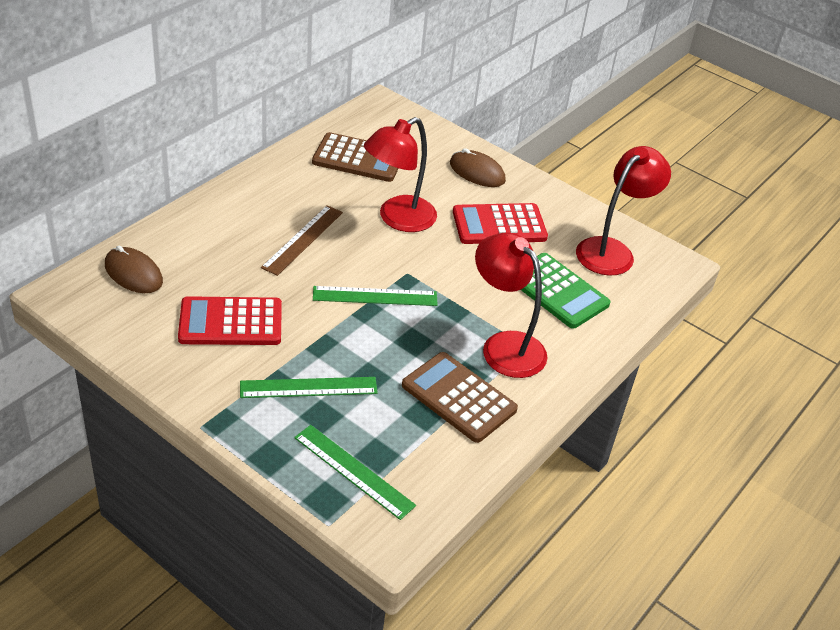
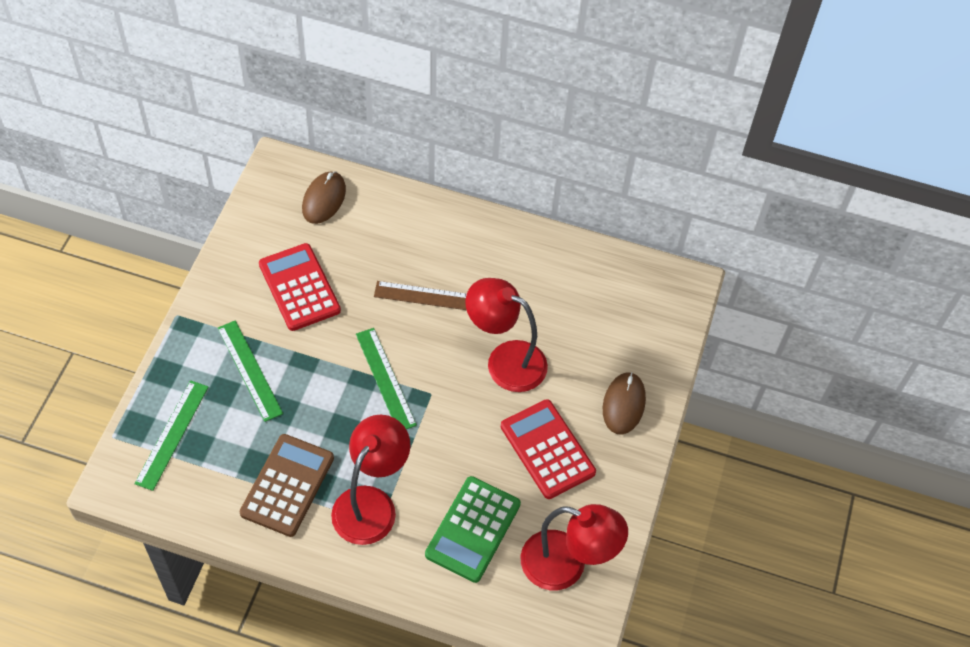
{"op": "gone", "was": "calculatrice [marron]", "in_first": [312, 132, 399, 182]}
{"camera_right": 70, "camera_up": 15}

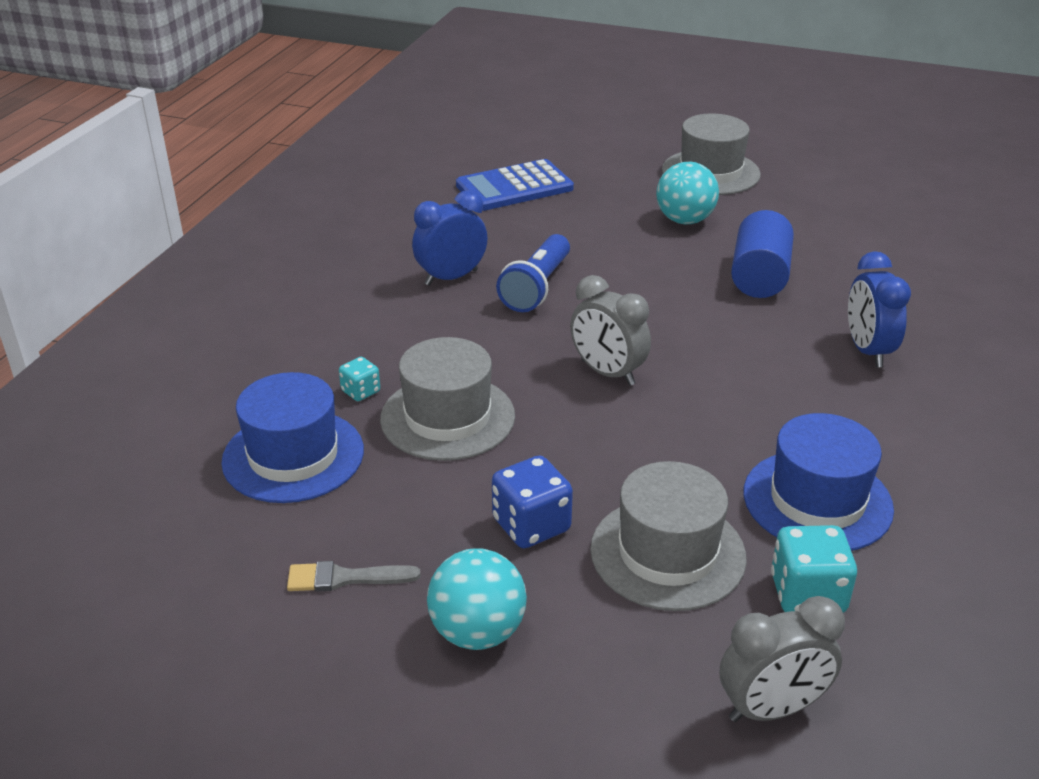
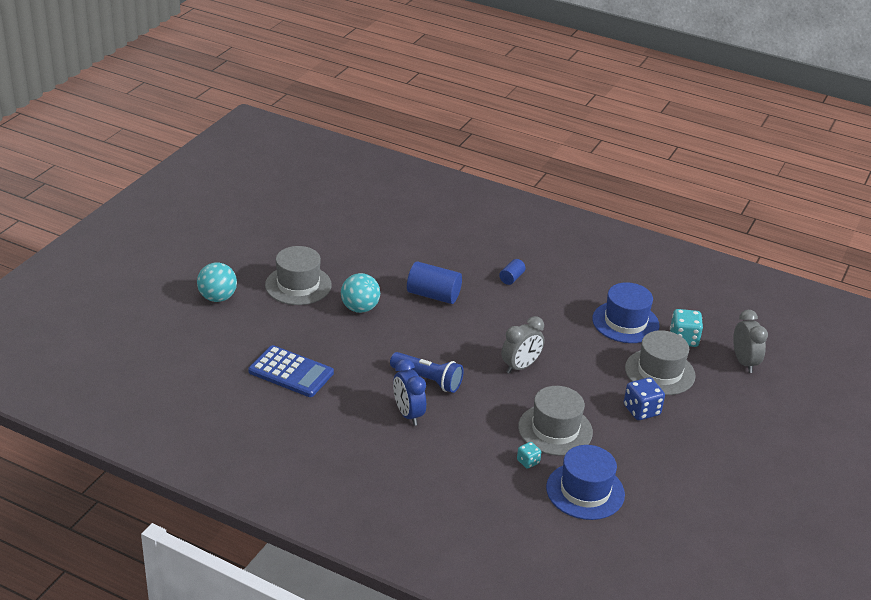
{"op": "gone", "was": "pinceau [gris]", "in_first": [287, 561, 420, 592]}
{"op": "shifted", "was": "balle [turquoise]", "in_first": [427, 548, 527, 650], "in_second": [197, 263, 237, 302]}
{"op": "swapped", "was": "réveil [bleu]", "now": "cylindre [bleu]", "in_first": [848, 251, 911, 367], "in_second": [499, 259, 526, 285]}
{"op": "rotated", "was": "calculatrice [bleu]", "in_first": [456, 159, 574, 211], "in_second": [248, 345, 334, 397], "clockwise": -45}
{"camera_right": -85, "camera_up": 0}

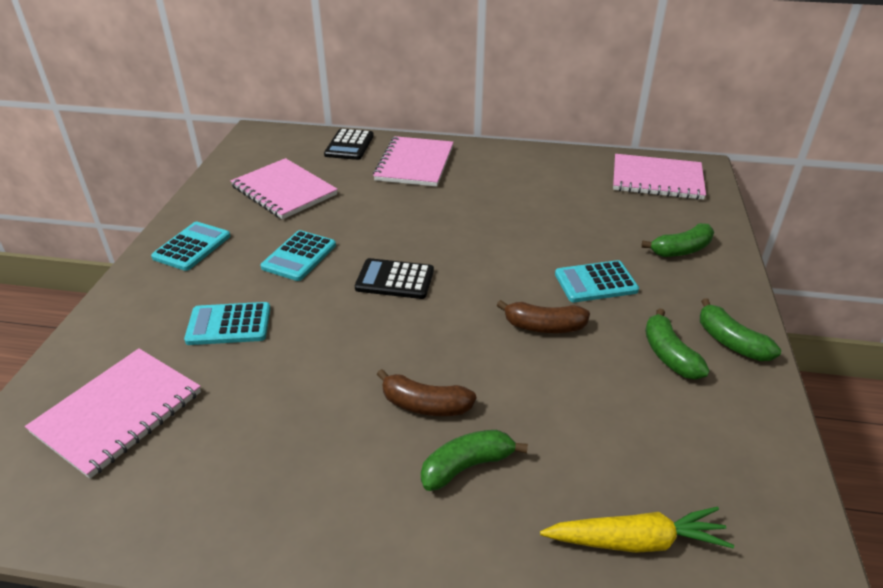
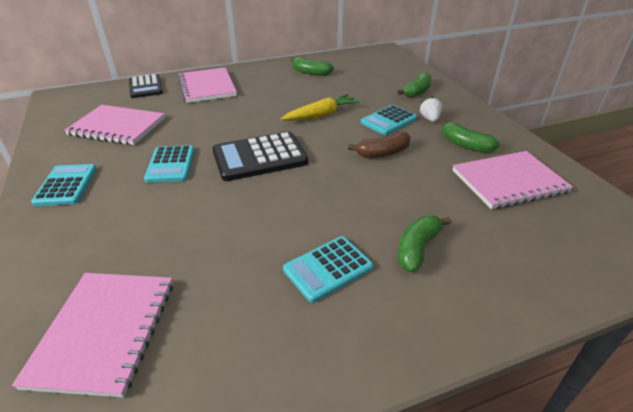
{"op": "gone", "was": "banane [marron]", "in_first": [377, 369, 476, 416]}
{"op": "new", "now": "fraise [blanc]", "in_second": [419, 96, 442, 122]}
{"op": "shifted", "was": "calculatrice [turquoise]", "in_first": [184, 302, 270, 345], "in_second": [283, 236, 373, 303]}
{"op": "shifted", "was": "carotte [jaune]", "in_first": [540, 506, 734, 553], "in_second": [281, 94, 360, 121]}
{"op": "shifted", "was": "carnet [rose]", "in_first": [613, 154, 706, 200], "in_second": [453, 151, 573, 209]}
{"op": "shifted", "was": "banane [vert]", "in_first": [700, 298, 781, 361], "in_second": [291, 57, 334, 76]}
{"op": "scaled", "was": "calculatrice [noir]", "in_first": [355, 258, 434, 299], "in_second": [212, 131, 308, 181], "ratio": 1.51}
{"camera_right": -30, "camera_up": 0}

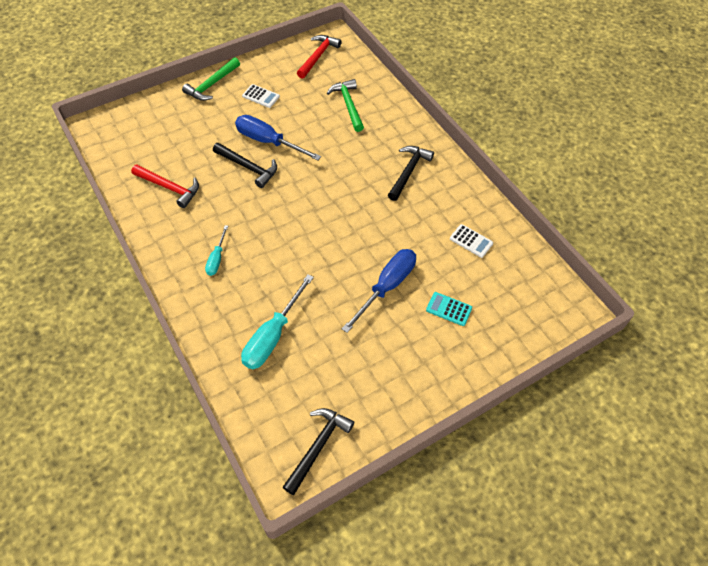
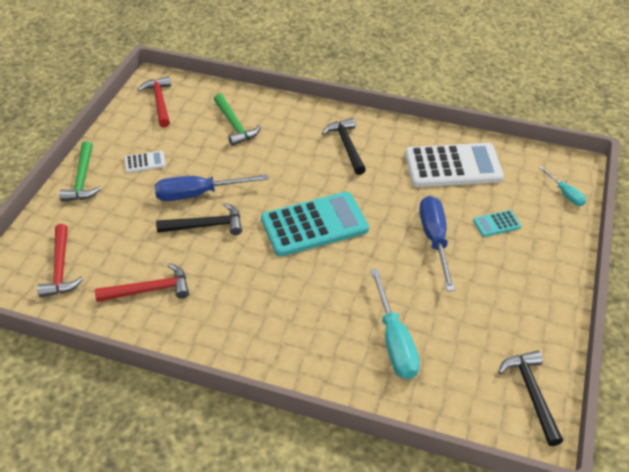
{"op": "new", "now": "marteau [rouge]", "in_second": [37, 224, 83, 297]}
{"op": "new", "now": "calculatrice [turquoise]", "in_second": [261, 192, 369, 257]}
{"op": "shifted", "was": "tournevis [turquoise]", "in_first": [205, 225, 228, 276], "in_second": [539, 166, 586, 206]}
{"op": "rotated", "was": "marteau [vert]", "in_first": [327, 79, 364, 132], "in_second": [214, 93, 261, 146], "clockwise": -150}
{"op": "scaled", "was": "calculatrice [blanc]", "in_first": [450, 224, 493, 258], "in_second": [405, 143, 504, 187], "ratio": 2.3}
{"camera_right": -40, "camera_up": -10}

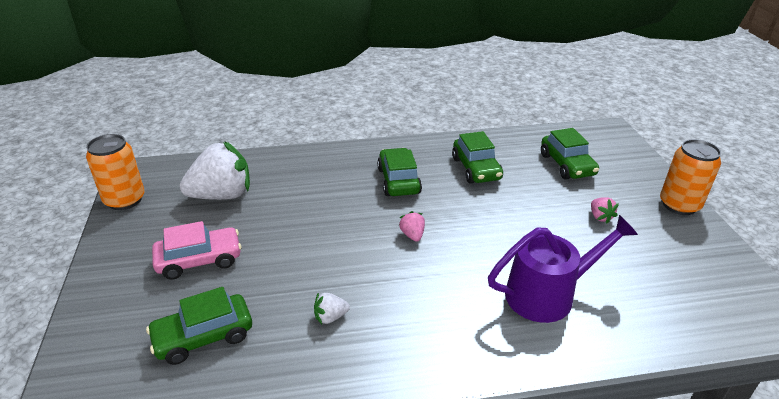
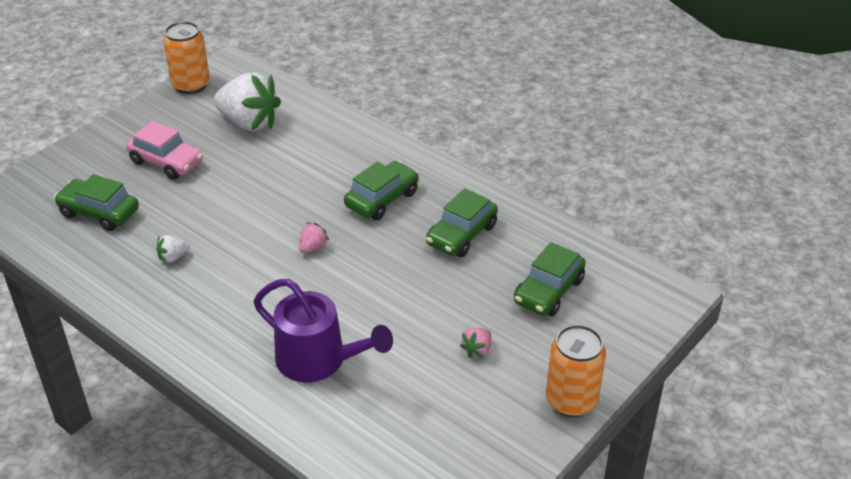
{"op": "rotated", "was": "fraise [blanc]", "in_first": [314, 292, 350, 324], "in_second": [157, 235, 190, 263], "clockwise": -60}
{"camera_right": 50, "camera_up": 5}

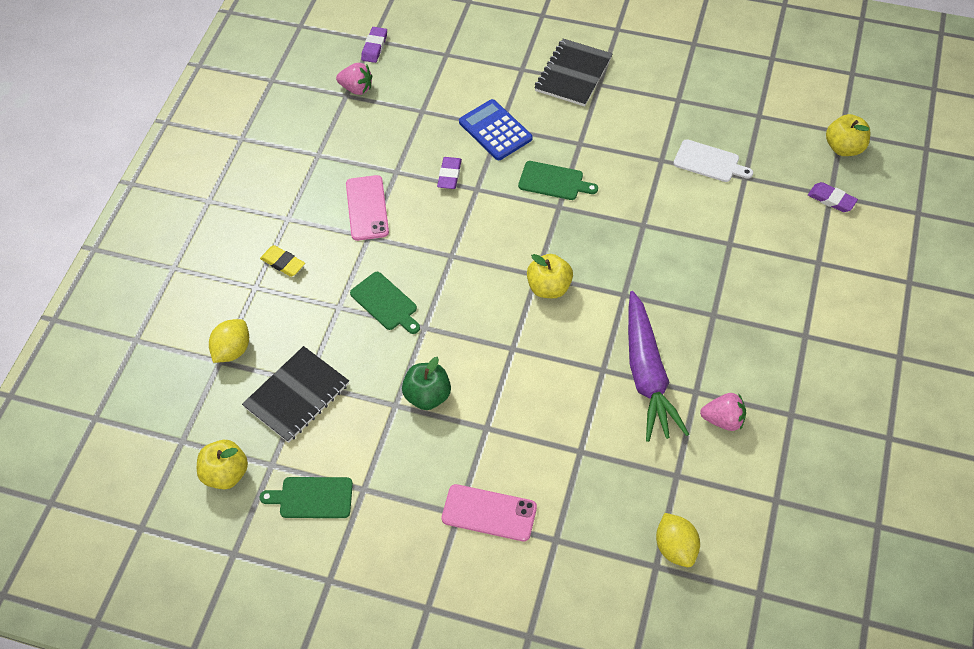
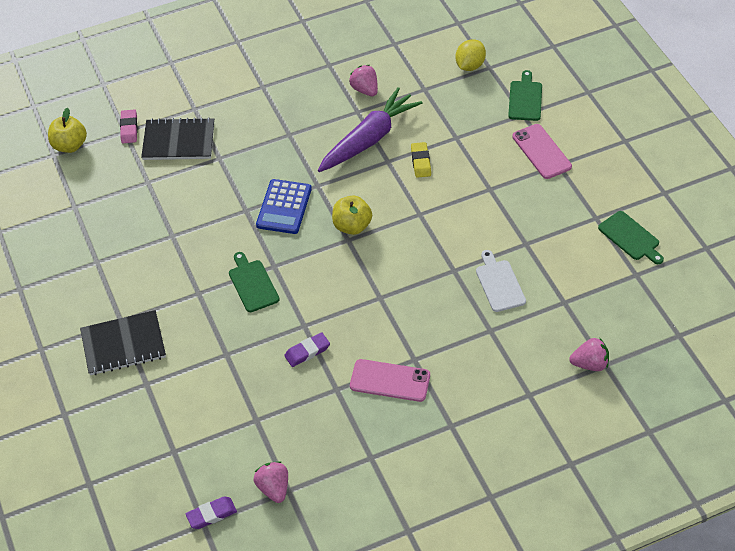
{"op": "gone", "was": "pomme [jaune]", "in_first": [197, 440, 248, 489]}
{"op": "gone", "was": "pomme [vert]", "in_first": [402, 357, 451, 410]}
{"op": "shifted", "was": "carnet [noir]", "in_first": [242, 346, 349, 443], "in_second": [141, 117, 214, 160]}
{"op": "shifted", "was": "gomme [jaune]", "in_first": [260, 245, 305, 277], "in_second": [411, 142, 431, 178]}
{"op": "shifted", "was": "planche à découper [vert]", "in_first": [350, 272, 420, 334], "in_second": [508, 70, 542, 121]}
{"op": "shifted", "was": "calculatrice [bleu]", "in_first": [459, 99, 533, 160], "in_second": [256, 179, 312, 234]}
{"op": "shifted", "was": "planche à découper [blanc]", "in_first": [673, 139, 753, 182], "in_second": [476, 250, 526, 312]}
{"op": "swapped", "was": "citron [jaune]", "now": "fraise [rose]", "in_first": [209, 319, 249, 363], "in_second": [569, 337, 609, 371]}
{"op": "repainted", "was": "gomme [violet]", "now": "gomme [rose]", "in_first": [808, 182, 858, 212], "in_second": [120, 109, 138, 143]}
{"op": "rotated", "was": "téléphone [rose]", "in_first": [346, 175, 389, 241], "in_second": [350, 359, 430, 402], "clockwise": 60}
{"camera_right": -130, "camera_up": -5}

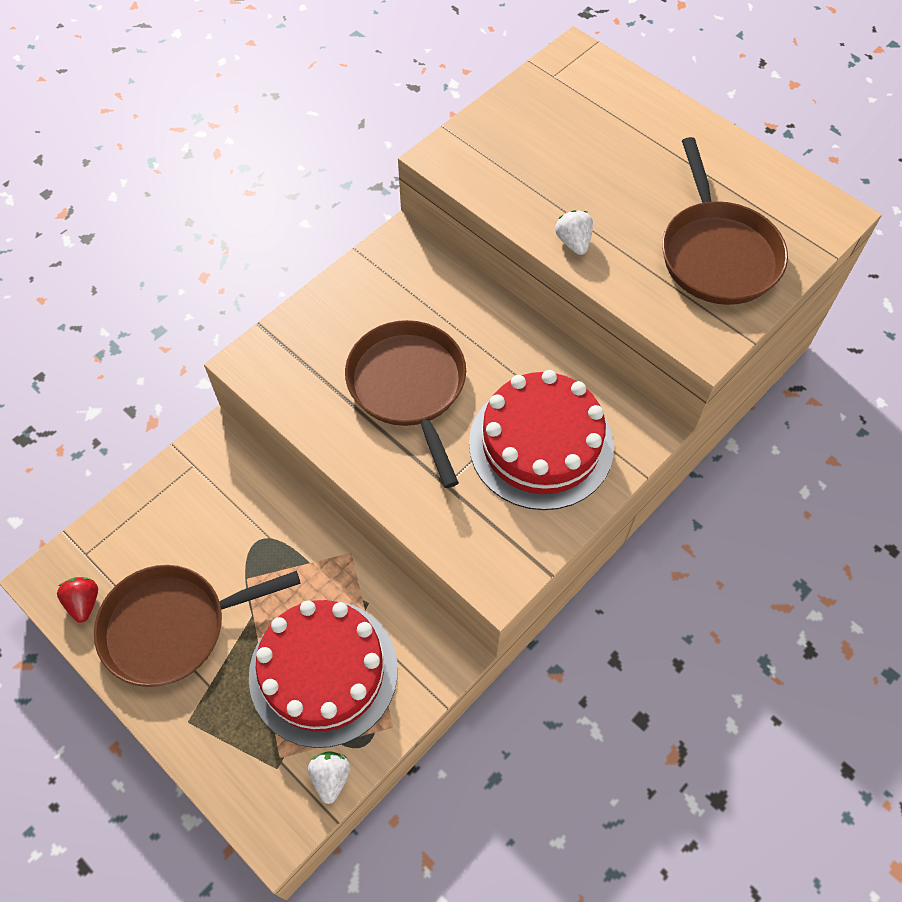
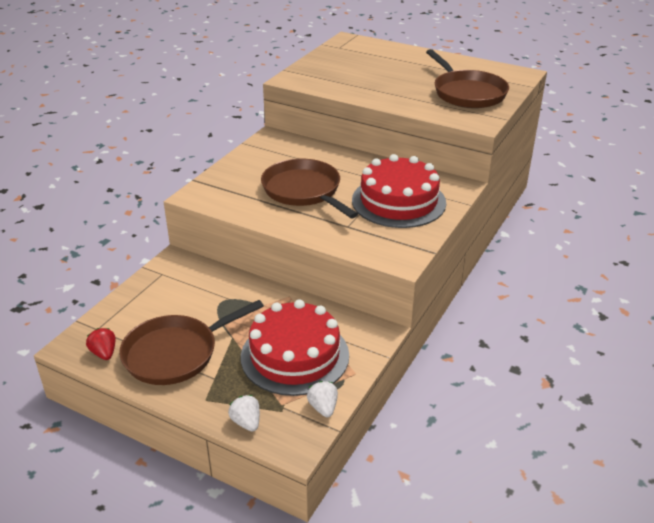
{"op": "shifted", "was": "fraise [blanc]", "in_first": [555, 210, 593, 255], "in_second": [228, 395, 260, 431]}
{"camera_right": -15, "camera_up": -25}

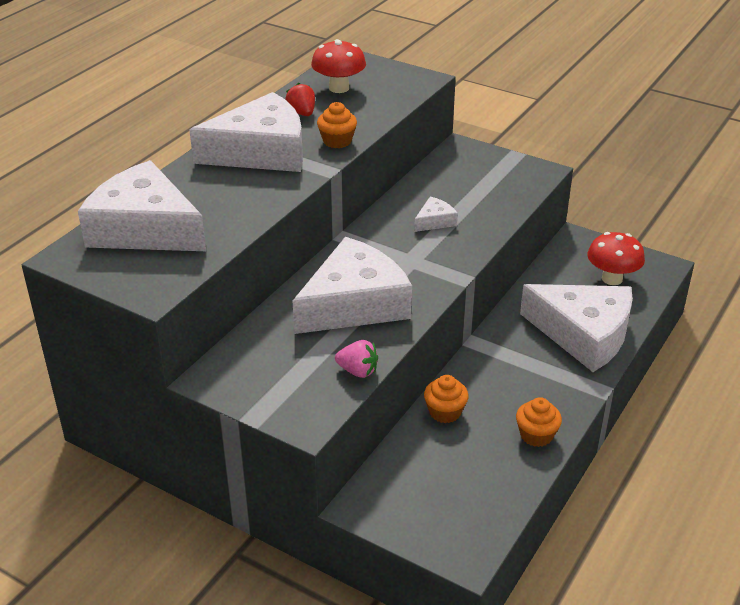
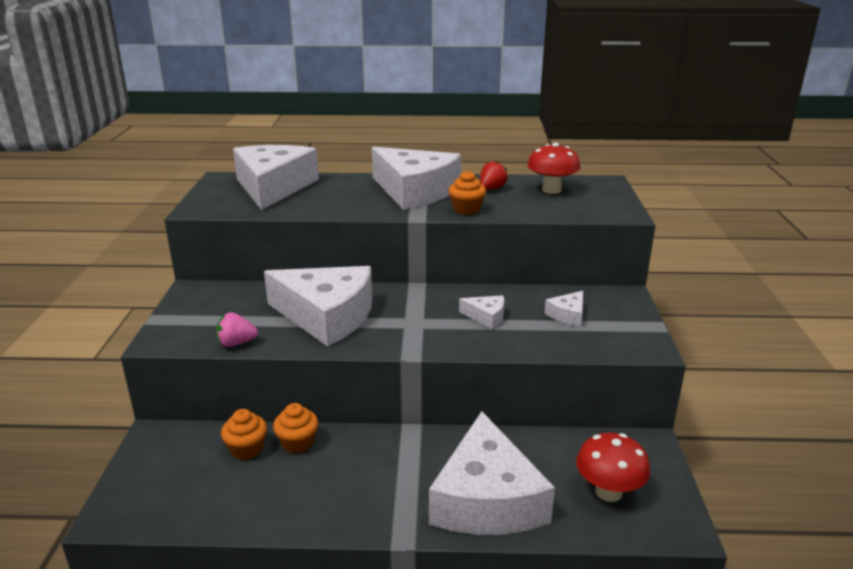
{"op": "new", "now": "fromage [blanc]", "in_second": [544, 291, 583, 327]}
{"op": "shifted", "was": "muffin [orange]", "in_first": [516, 397, 562, 447], "in_second": [221, 409, 267, 460]}
{"op": "rotated", "was": "fraise [rose]", "in_first": [335, 340, 378, 378], "in_second": [216, 312, 258, 347], "clockwise": 90}
{"camera_right": 60, "camera_up": -10}

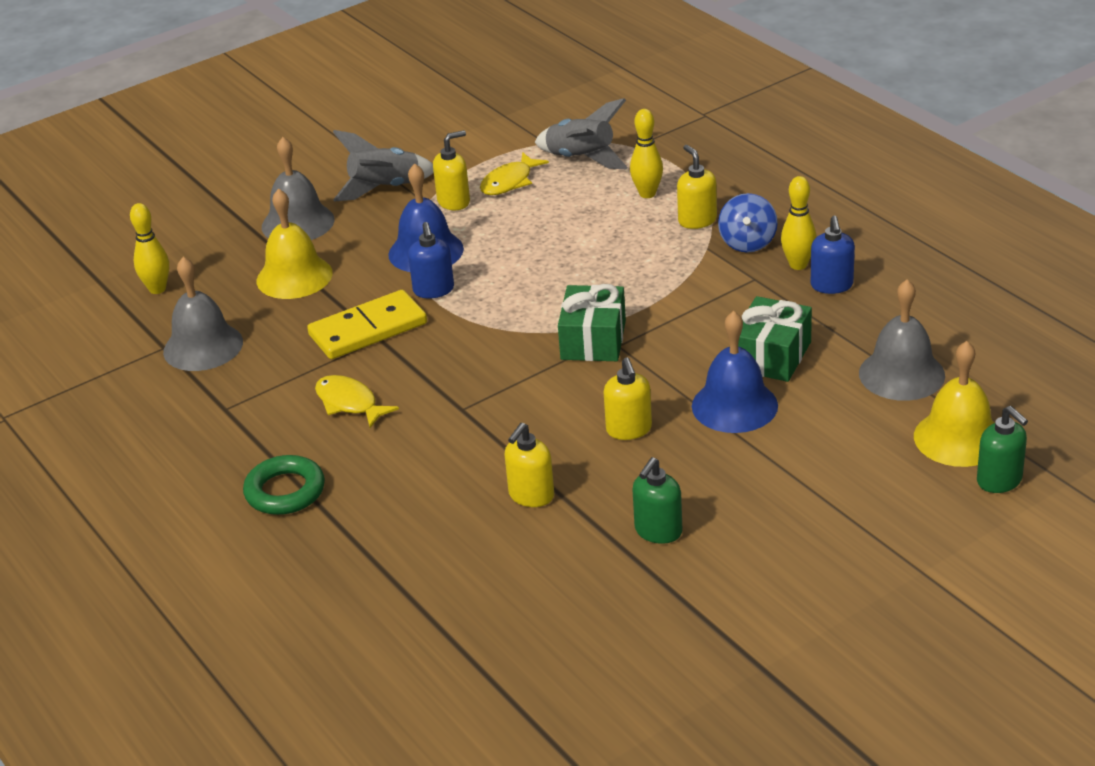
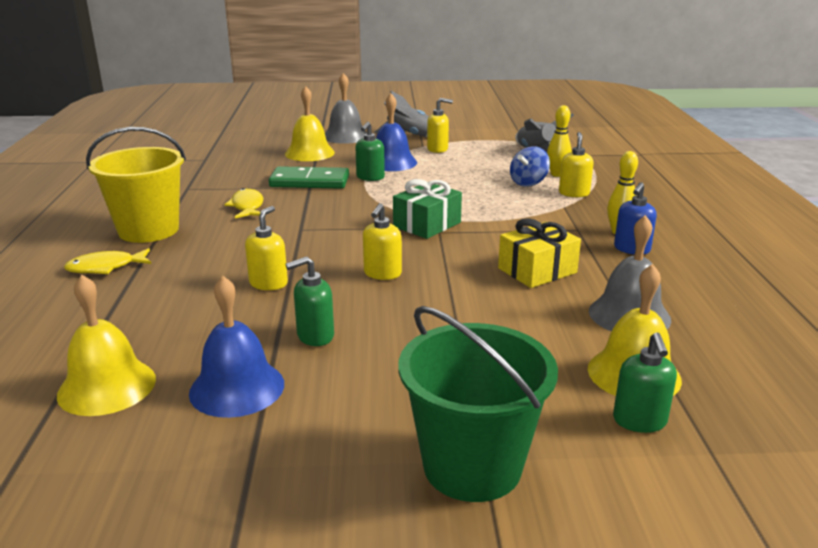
{"op": "gone", "was": "quille [jaune]", "in_first": [130, 203, 169, 294]}
{"op": "gone", "was": "cloche [gris]", "in_first": [163, 257, 243, 371]}
{"op": "new", "now": "cloche [jaune]", "in_second": [57, 275, 156, 416]}
{"op": "new", "now": "seau [vert]", "in_second": [399, 306, 558, 502]}
{"op": "shifted", "was": "poisson [jaune]", "in_first": [480, 152, 549, 195], "in_second": [64, 248, 151, 274]}
{"op": "shifted", "was": "cloche [bleu]", "in_first": [692, 311, 778, 433], "in_second": [189, 276, 284, 418]}
{"op": "shifted", "was": "toupie [bleu]", "in_first": [718, 193, 778, 253], "in_second": [510, 146, 550, 187]}
{"op": "swapped", "was": "anneau [vert]", "now": "seau [jaune]", "in_first": [243, 455, 325, 515], "in_second": [86, 127, 186, 243]}
{"op": "repainted", "was": "domino [jaune]", "now": "domino [vert]", "in_first": [307, 290, 427, 359], "in_second": [269, 166, 349, 189]}
{"op": "repainted", "was": "distributeur de savon [bleu]", "now": "distributeur de savon [vert]", "in_first": [408, 222, 454, 298], "in_second": [356, 122, 385, 181]}
{"op": "repainted", "was": "cadeau [vert]", "now": "cadeau [jaune]", "in_first": [738, 296, 812, 382], "in_second": [498, 218, 581, 288]}
{"op": "rotated", "was": "distributeur de savon [jaune]", "in_first": [504, 423, 554, 507], "in_second": [245, 206, 288, 290], "clockwise": 135}
{"camera_right": 30, "camera_up": -10}

